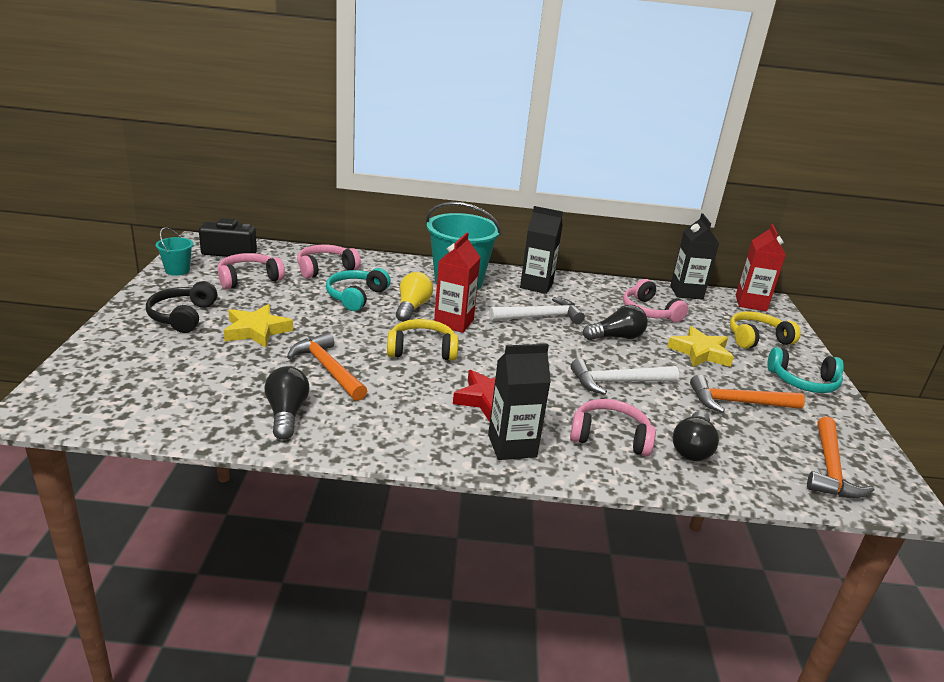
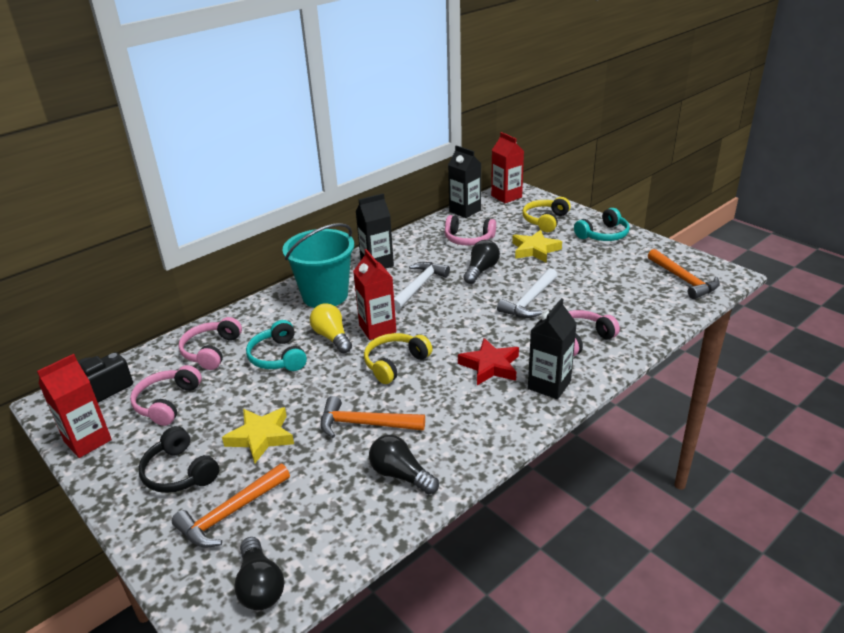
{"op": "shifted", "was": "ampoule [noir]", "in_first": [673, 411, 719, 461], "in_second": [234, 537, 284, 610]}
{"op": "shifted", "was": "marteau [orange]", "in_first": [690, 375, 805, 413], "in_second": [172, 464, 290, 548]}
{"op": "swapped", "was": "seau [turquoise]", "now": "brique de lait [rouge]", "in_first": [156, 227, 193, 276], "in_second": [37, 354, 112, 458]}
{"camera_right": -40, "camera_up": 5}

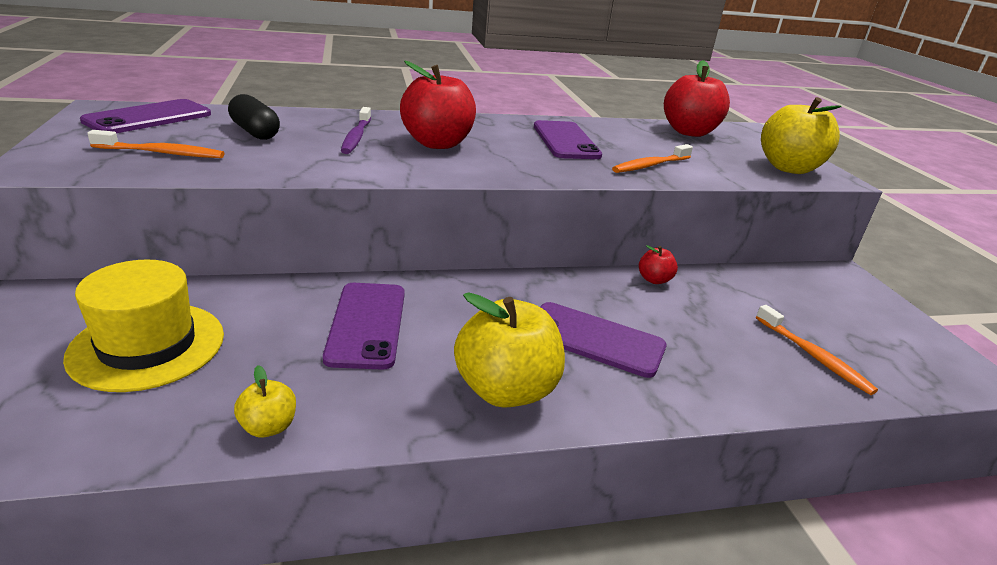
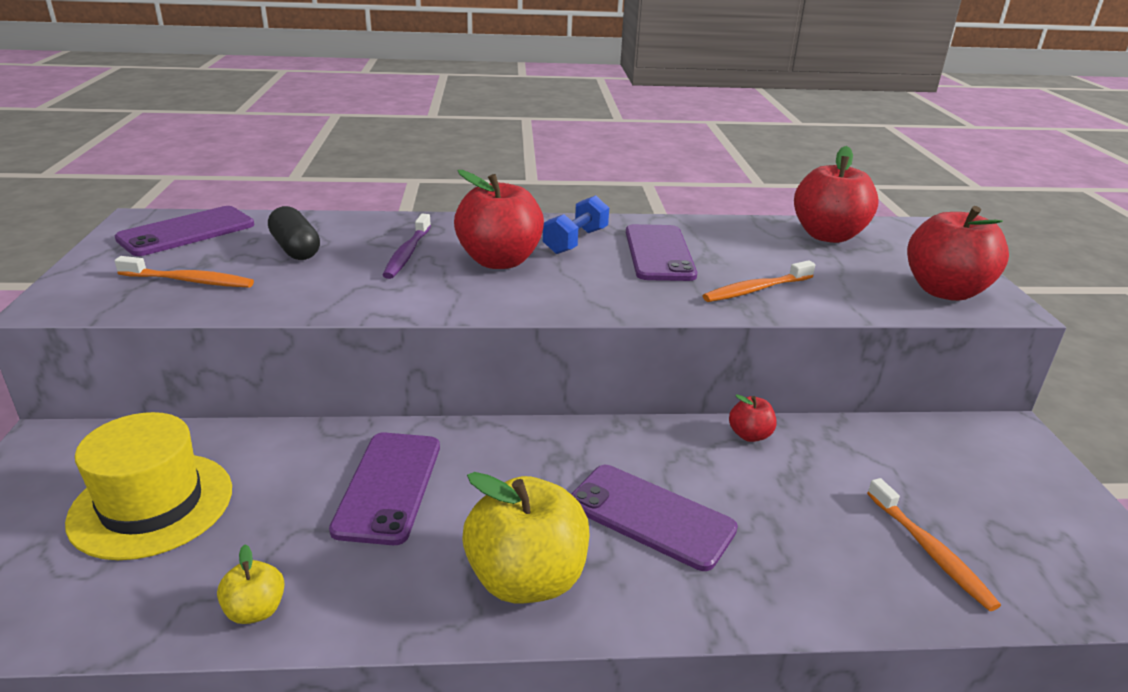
{"op": "new", "now": "haltère [bleu]", "in_second": [543, 195, 609, 254]}
{"op": "repainted", "was": "pomme [jaune]", "now": "pomme [rouge]", "in_first": [761, 97, 841, 174], "in_second": [907, 206, 1009, 301]}
{"camera_right": 10, "camera_up": 0}

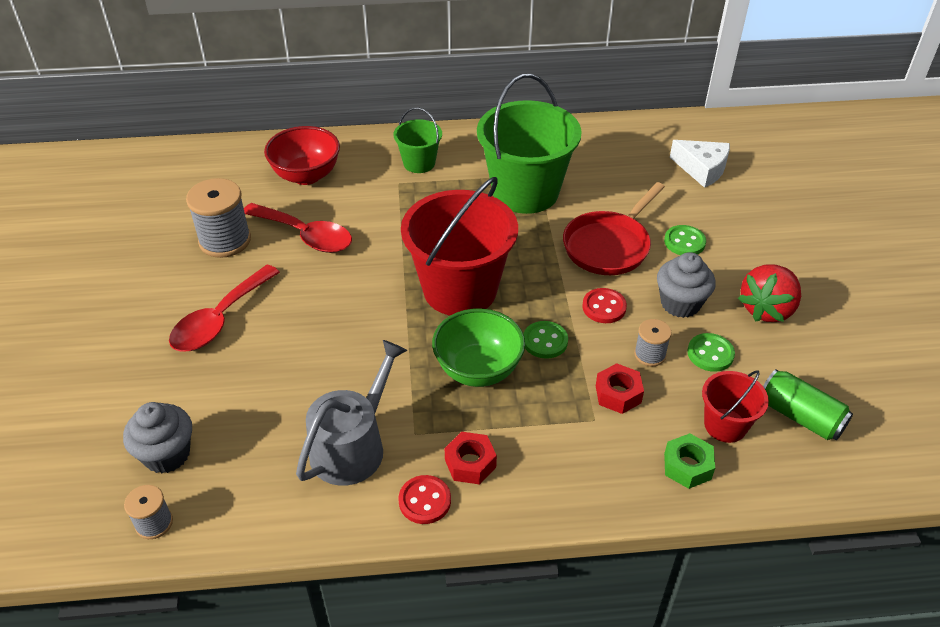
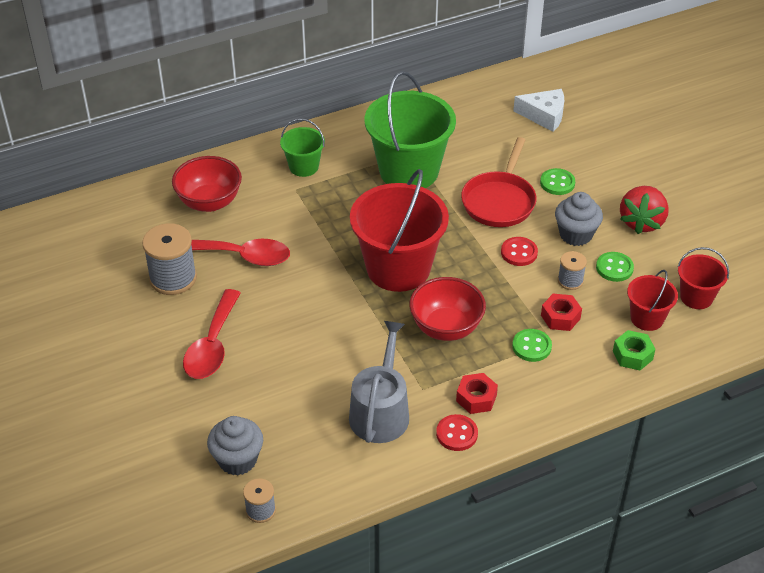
{"op": "shifted", "was": "bouton [vert]", "in_first": [523, 321, 568, 359], "in_second": [512, 329, 552, 362]}
{"op": "swapped", "was": "canette [vert]", "now": "seau [rouge]", "in_first": [763, 369, 853, 440], "in_second": [677, 247, 729, 309]}
{"op": "repainted", "was": "bol [vert]", "now": "bol [rouge]", "in_first": [432, 308, 525, 387], "in_second": [409, 277, 486, 341]}
{"camera_right": -20, "camera_up": 0}

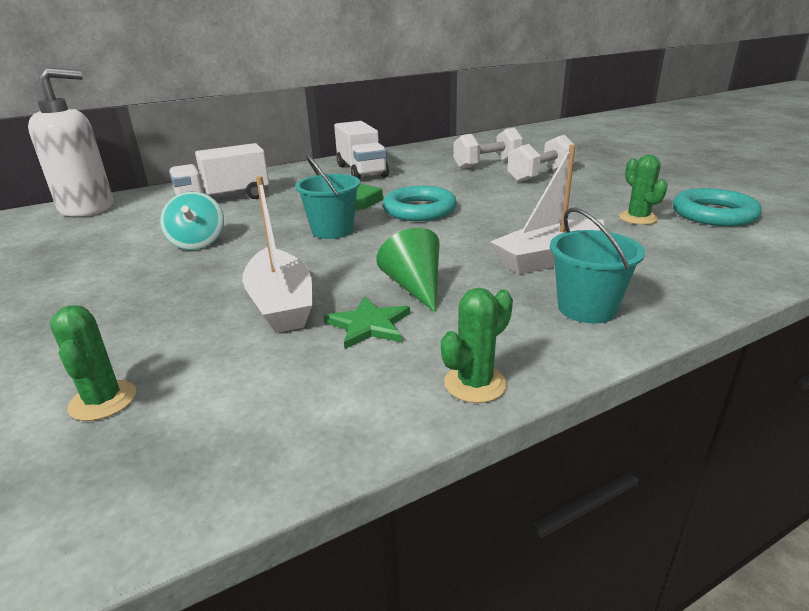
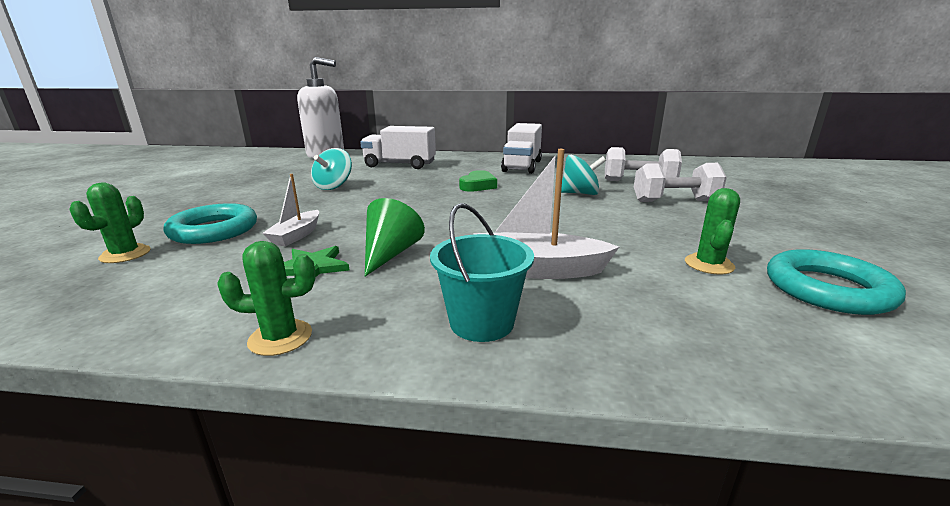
{"op": "gone", "was": "seau [turquoise]", "in_first": [295, 154, 360, 239]}
{"op": "new", "now": "toupie [turquoise]", "in_second": [561, 155, 606, 195]}
{"op": "shifted", "was": "anneau [turquoise]", "in_first": [382, 186, 457, 221], "in_second": [164, 203, 257, 244]}
{"op": "scaled", "was": "bateau [blanc]", "in_first": [242, 176, 313, 333], "in_second": [262, 174, 319, 246], "ratio": 0.6}
{"camera_right": 35, "camera_up": -5}

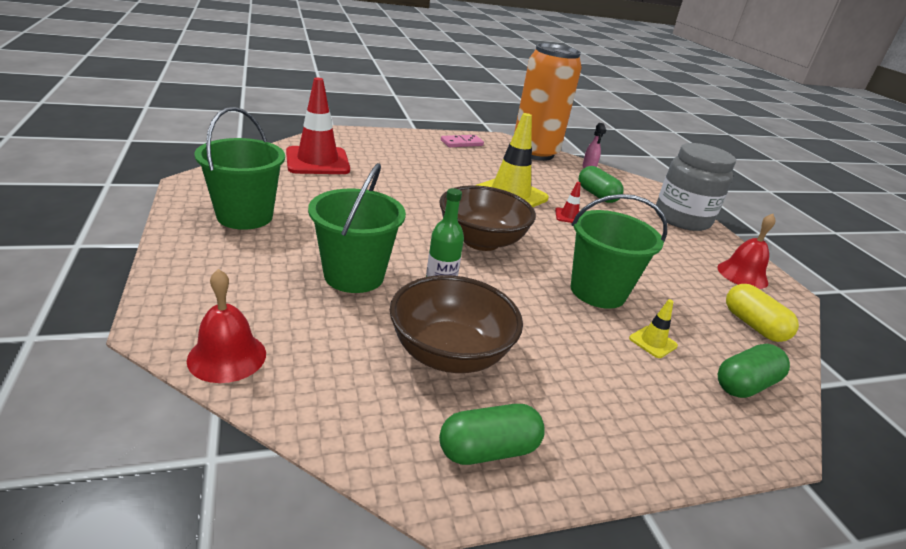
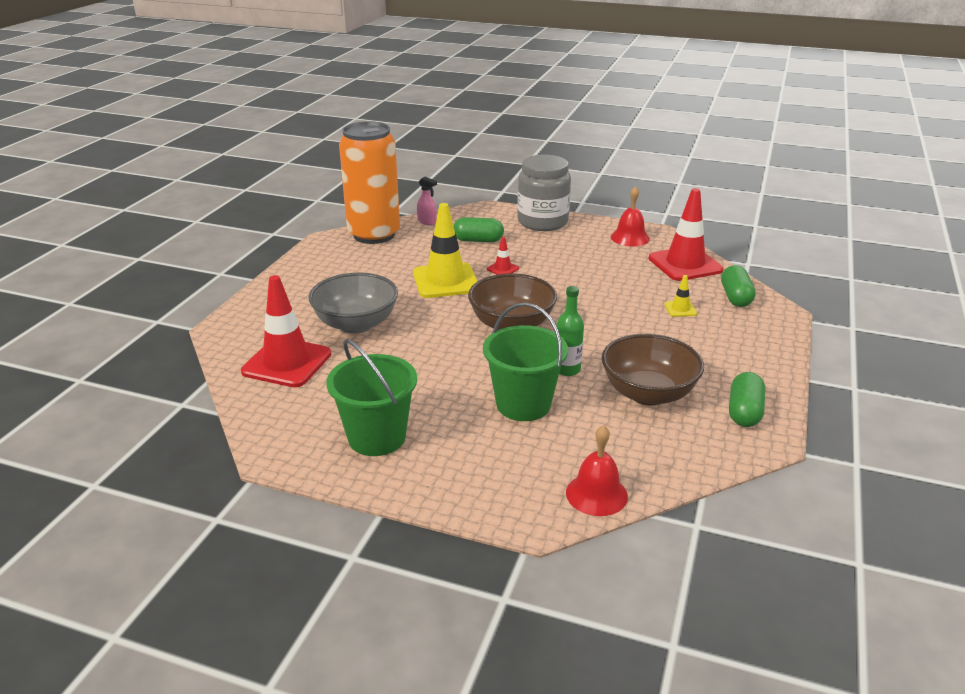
{"op": "gone", "was": "domino [rose]", "in_first": [441, 135, 484, 147]}
{"op": "gone", "was": "seau [vert]", "in_first": [571, 194, 667, 309]}
{"op": "new", "now": "bol [gris]", "in_second": [308, 273, 398, 334]}
{"op": "swapped", "was": "gélule [jaune]", "now": "cône de chantier [rouge]", "in_first": [726, 284, 799, 342], "in_second": [649, 188, 723, 281]}
{"camera_right": -50, "camera_up": 0}

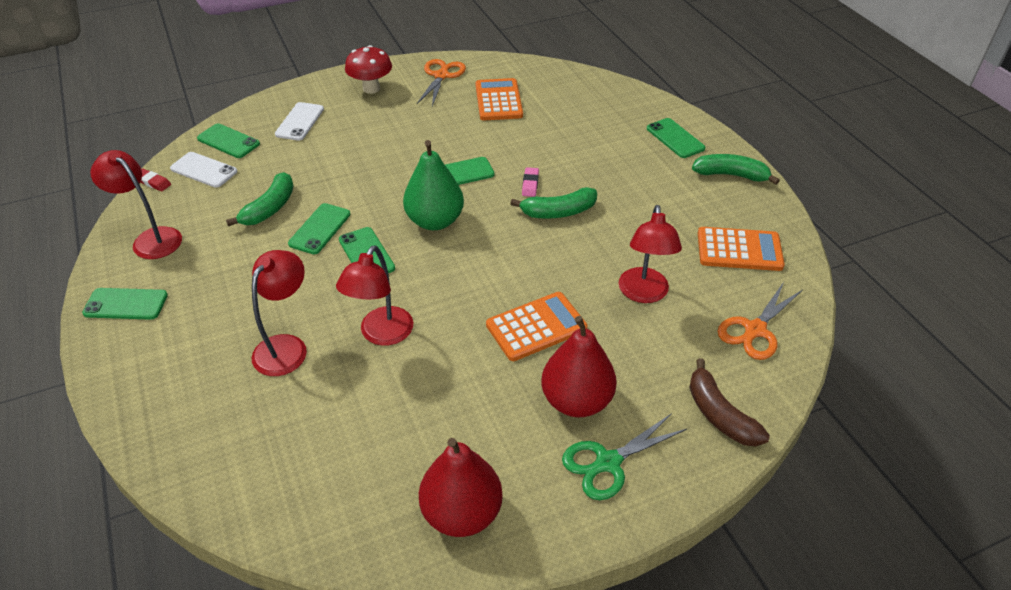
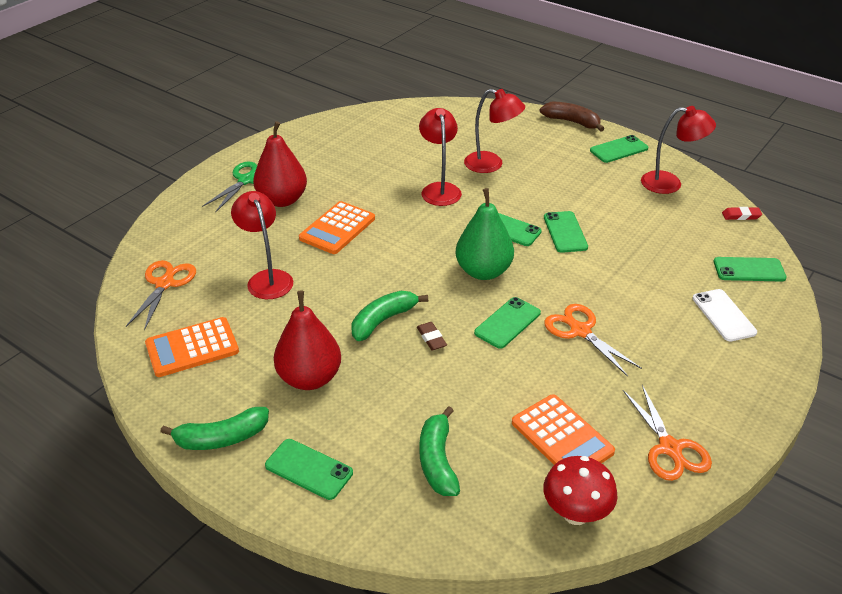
{"op": "gone", "was": "téléphone [blanc]", "in_first": [170, 152, 237, 188]}
{"op": "new", "now": "ciseaux [orange]", "in_second": [544, 304, 642, 377]}
{"op": "shifted", "was": "banane [vert]", "in_first": [226, 172, 294, 226], "in_second": [419, 406, 460, 496]}
{"op": "shifted", "was": "champignon [rouge]", "in_first": [345, 45, 392, 94], "in_second": [543, 456, 618, 525]}
{"op": "shifted", "was": "poire [rouge]", "in_first": [419, 438, 503, 537], "in_second": [274, 291, 341, 390]}
{"op": "shifted", "was": "banane [marron]", "in_first": [689, 358, 770, 446], "in_second": [540, 102, 605, 132]}
{"op": "repainted", "was": "gomme [rose]", "now": "gomme [marron]", "in_first": [522, 167, 539, 197], "in_second": [417, 322, 447, 350]}
{"op": "rotated", "was": "lampe [rouge]", "in_first": [251, 250, 307, 376], "in_second": [464, 89, 525, 173], "clockwise": -60}
{"camera_right": 150, "camera_up": -5}

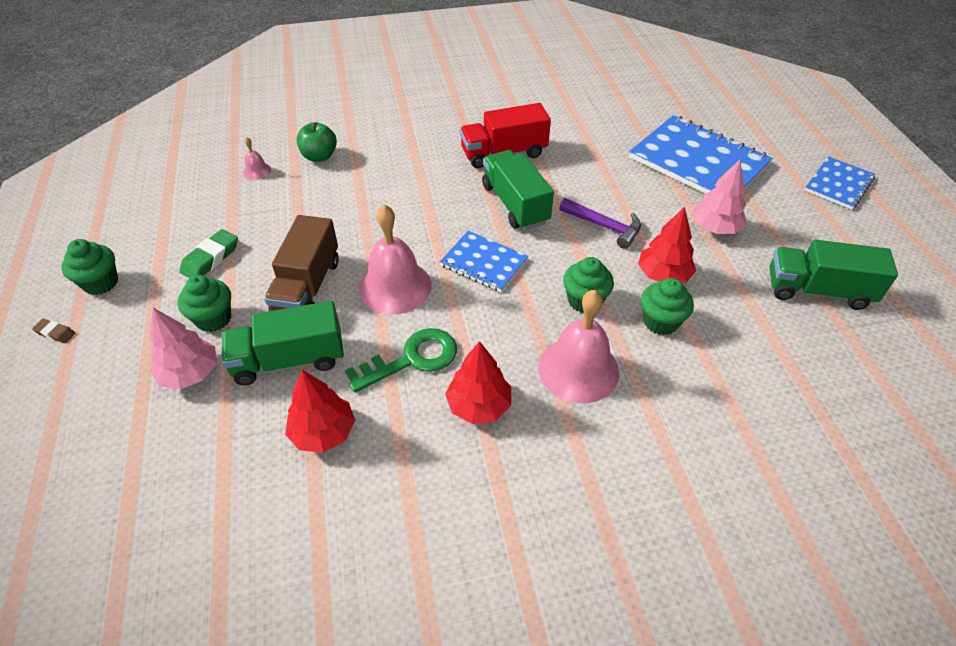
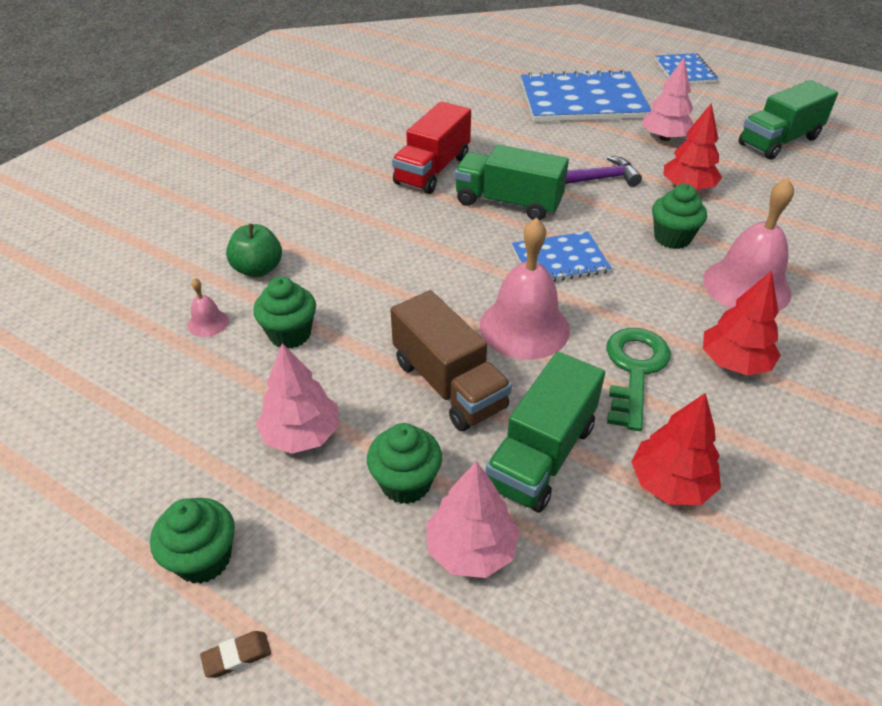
{"op": "shifted", "was": "muffin [vert]", "in_first": [641, 278, 694, 335], "in_second": [253, 277, 316, 348]}
{"op": "swapped", "was": "gomme [vert]", "now": "arbre [rose]", "in_first": [179, 229, 238, 278], "in_second": [256, 343, 339, 454]}
{"camera_right": -45, "camera_up": -5}

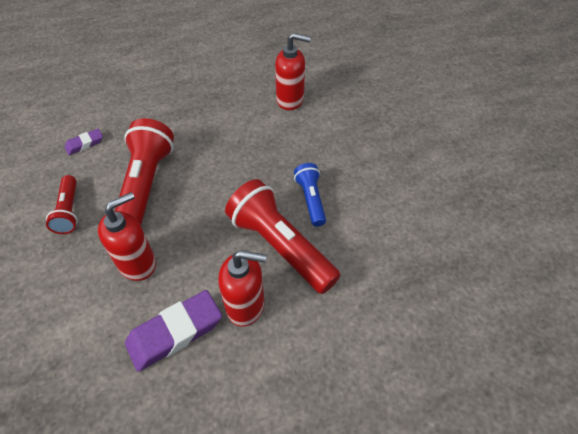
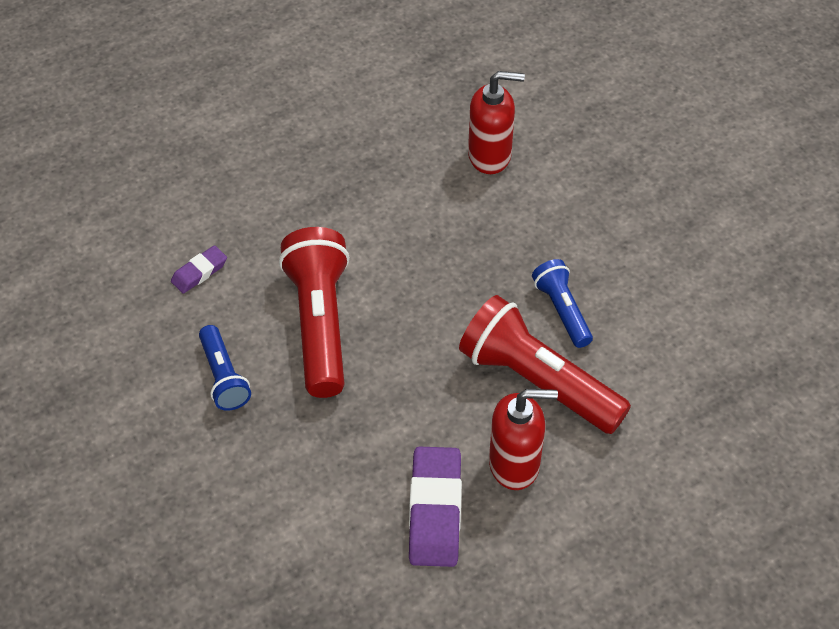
{"op": "gone", "was": "distributeur de savon [rouge]", "in_first": [98, 192, 156, 281]}
{"op": "repainted", "was": "lampe de poche [rouge]", "now": "lampe de poche [bleu]", "in_first": [46, 175, 78, 234], "in_second": [199, 325, 251, 411]}
{"op": "rotated", "was": "gomme [violet]", "in_first": [125, 290, 222, 372], "in_second": [409, 447, 462, 567], "clockwise": -45}
{"camera_right": -10, "camera_up": 0}

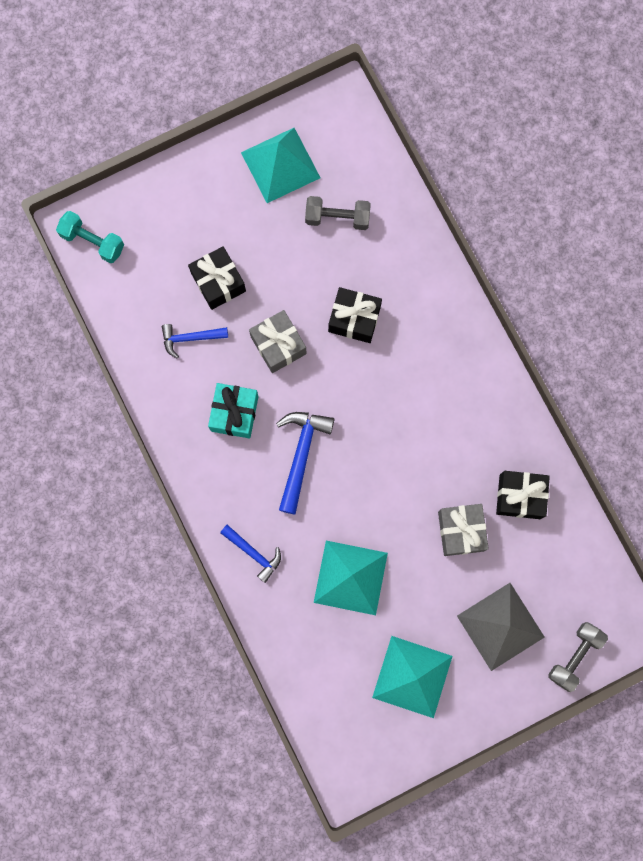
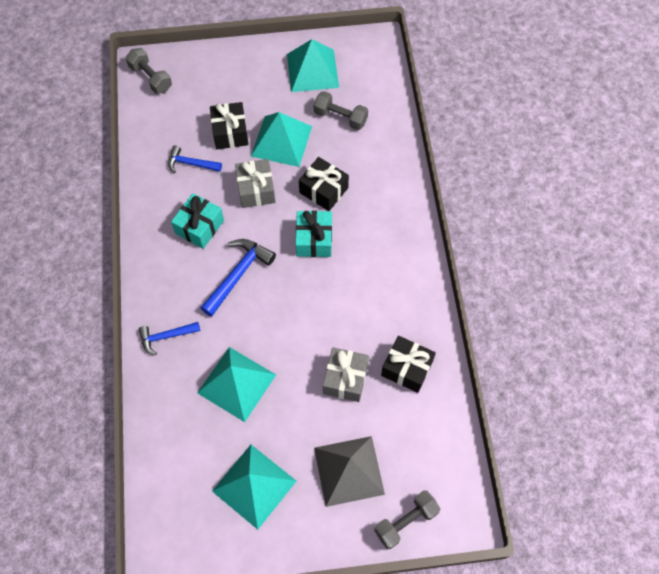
{"op": "new", "now": "pyramide [turquoise]", "in_second": [251, 112, 312, 167]}
{"op": "new", "now": "cadeau [turquoise]", "in_second": [295, 211, 332, 257]}
{"op": "repainted", "was": "haltère [turquoise]", "now": "haltère [gris]", "in_first": [56, 211, 124, 263], "in_second": [126, 48, 172, 94]}
{"op": "rotated", "was": "marteau [bleu]", "in_first": [220, 525, 281, 583], "in_second": [139, 322, 200, 355], "clockwise": 105}
{"camera_right": 20, "camera_up": -15}

